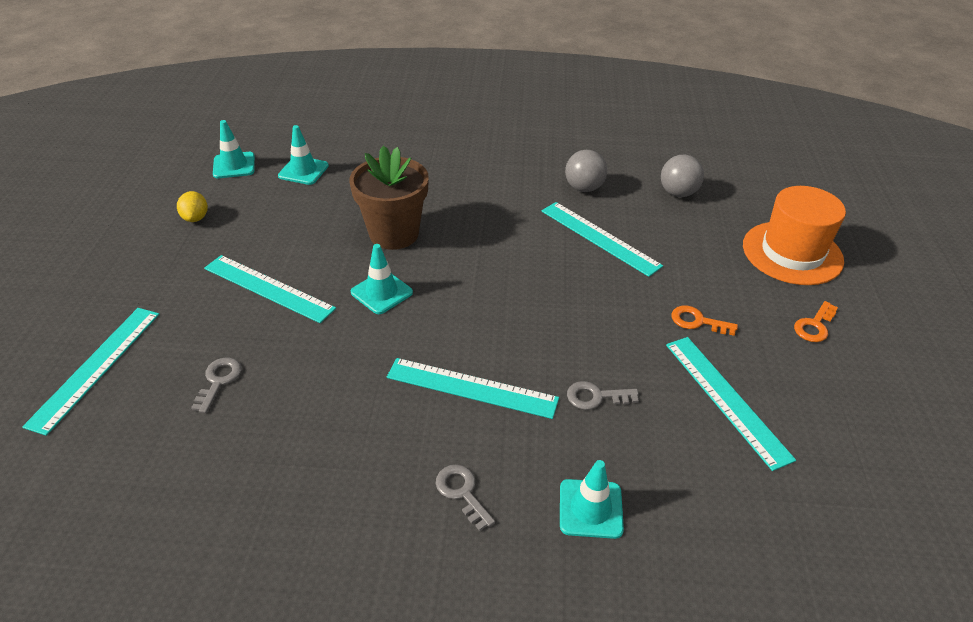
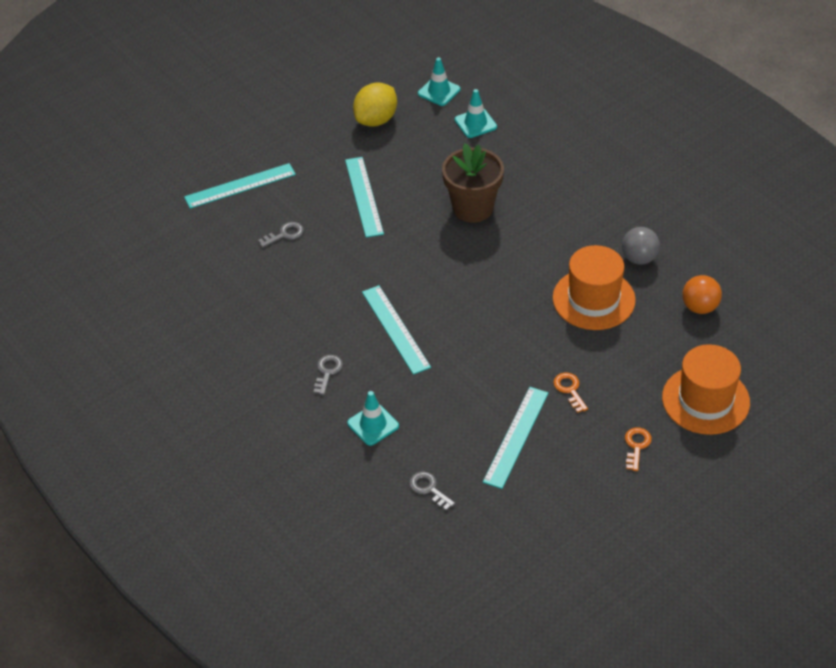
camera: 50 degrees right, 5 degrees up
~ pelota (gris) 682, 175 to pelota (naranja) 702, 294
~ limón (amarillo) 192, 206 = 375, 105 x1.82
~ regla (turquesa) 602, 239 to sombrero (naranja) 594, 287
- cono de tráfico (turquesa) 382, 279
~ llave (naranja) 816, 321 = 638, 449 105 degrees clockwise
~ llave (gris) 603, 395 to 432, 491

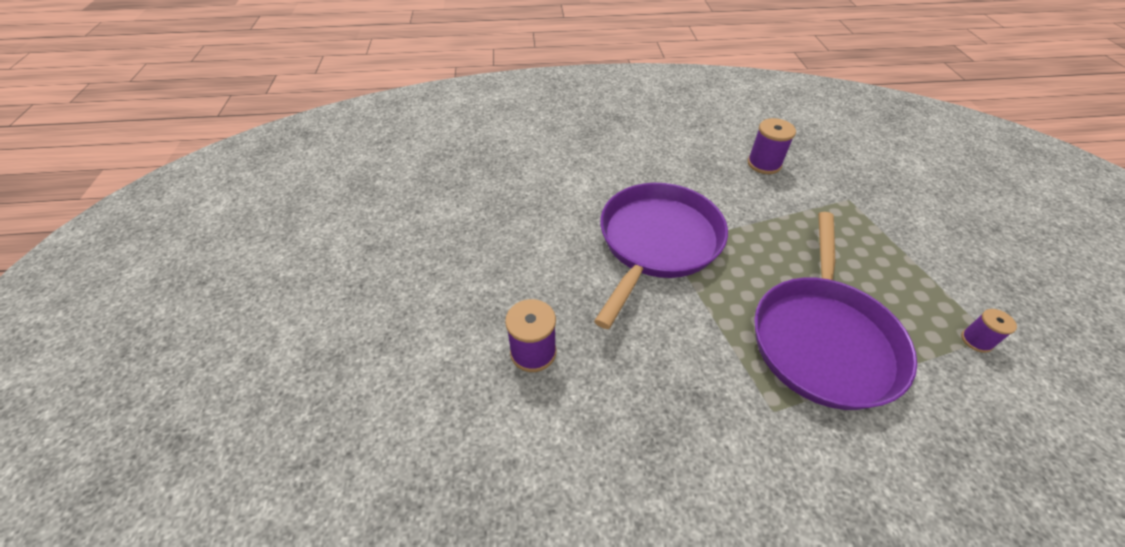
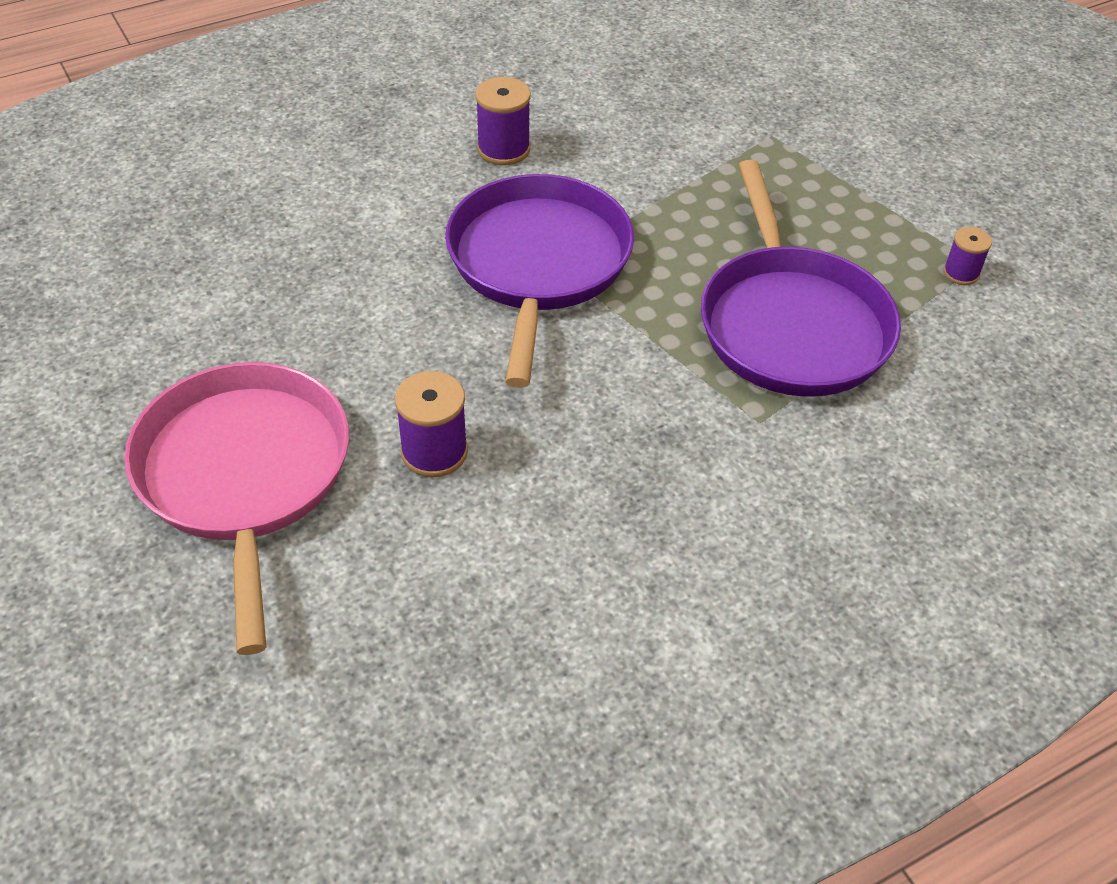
camera: 25 degrees left, 0 degrees up
~ carrete (morado) 771, 146 to 503, 121
+ sartén (rosa) 236, 508

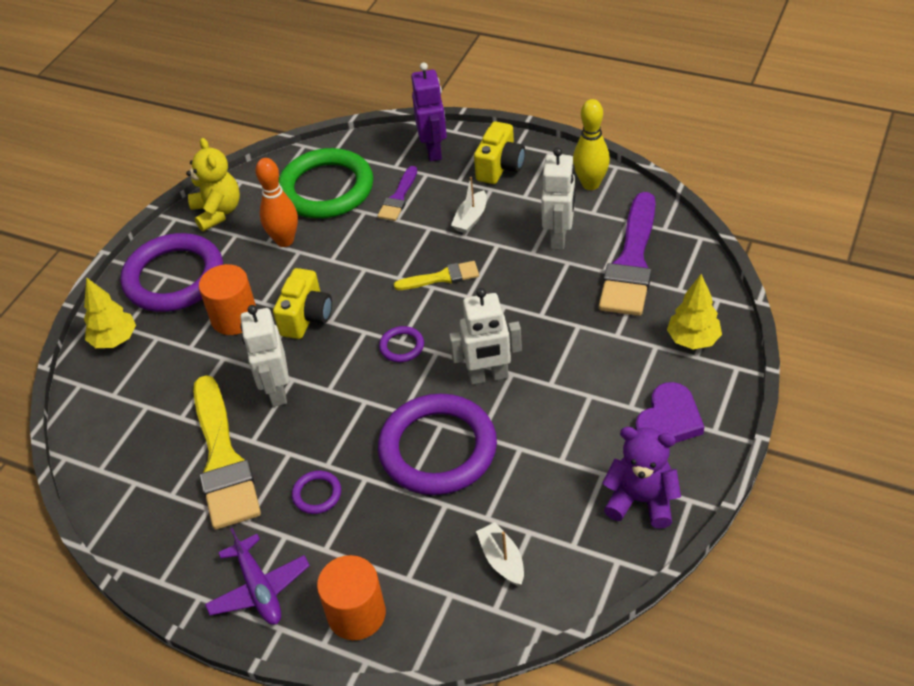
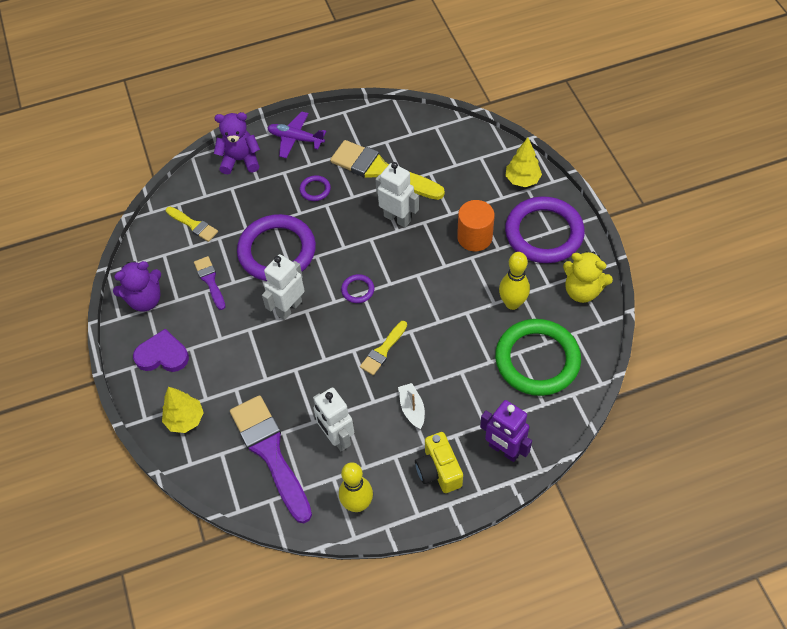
camera: 135 degrees right, 10 degrees up
~ bolo (naranja) 276, 202 to bolo (amarillo) 514, 281
~ pincel (morado) 397, 193 to 209, 283
- cámara (amarillo) 302, 303
~ corazón (morado) 669, 412 = 161, 350 105 degrees clockwise
~ barco (blanco) 500, 554 to pincel (amarillo) 192, 224
~ cilindro (naranja) 351, 597 to osito (morado) 237, 143

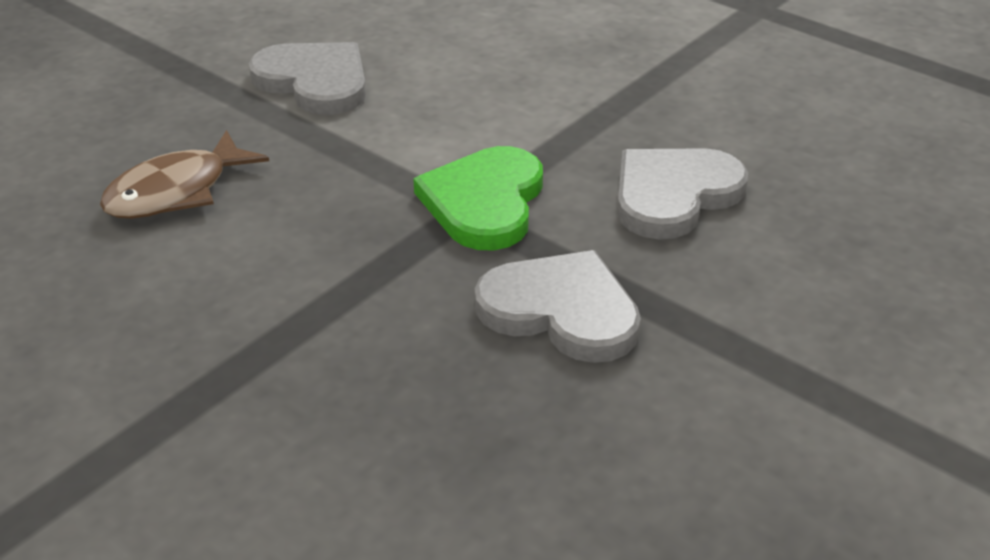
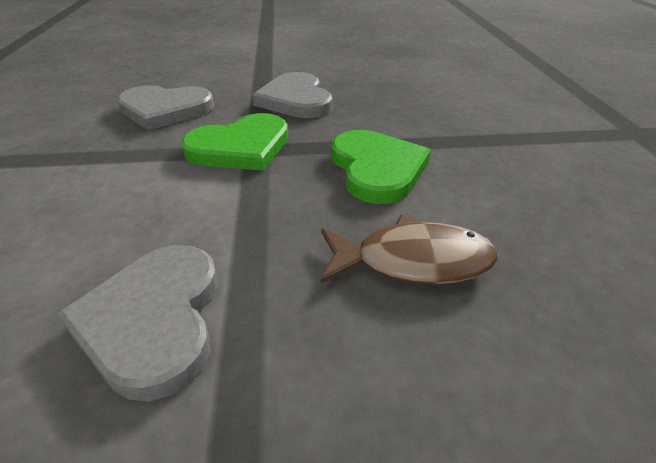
camera: 135 degrees left, 0 degrees up
+ corazón (verde) 381, 167

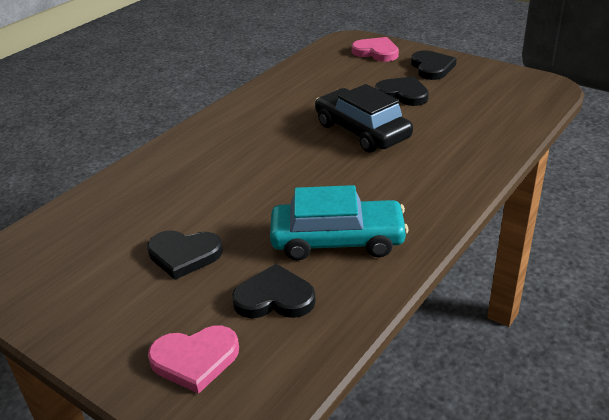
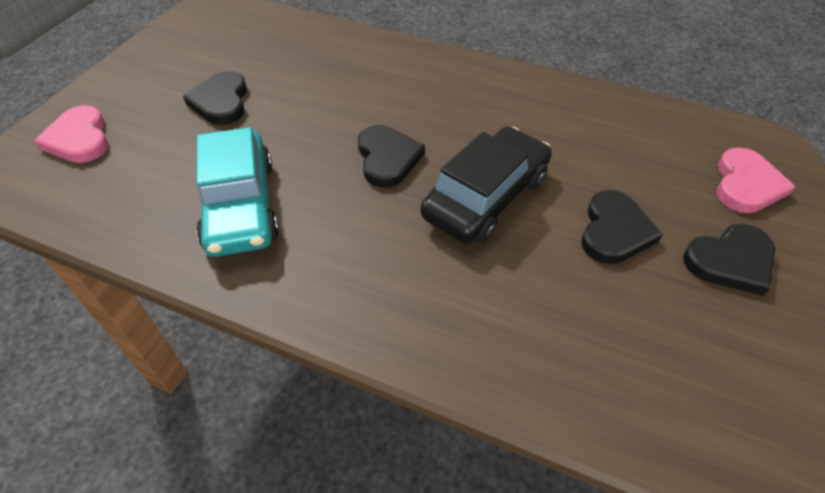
camera: 75 degrees right, 15 degrees up
~ corazón (negro) 274, 291 to 391, 156

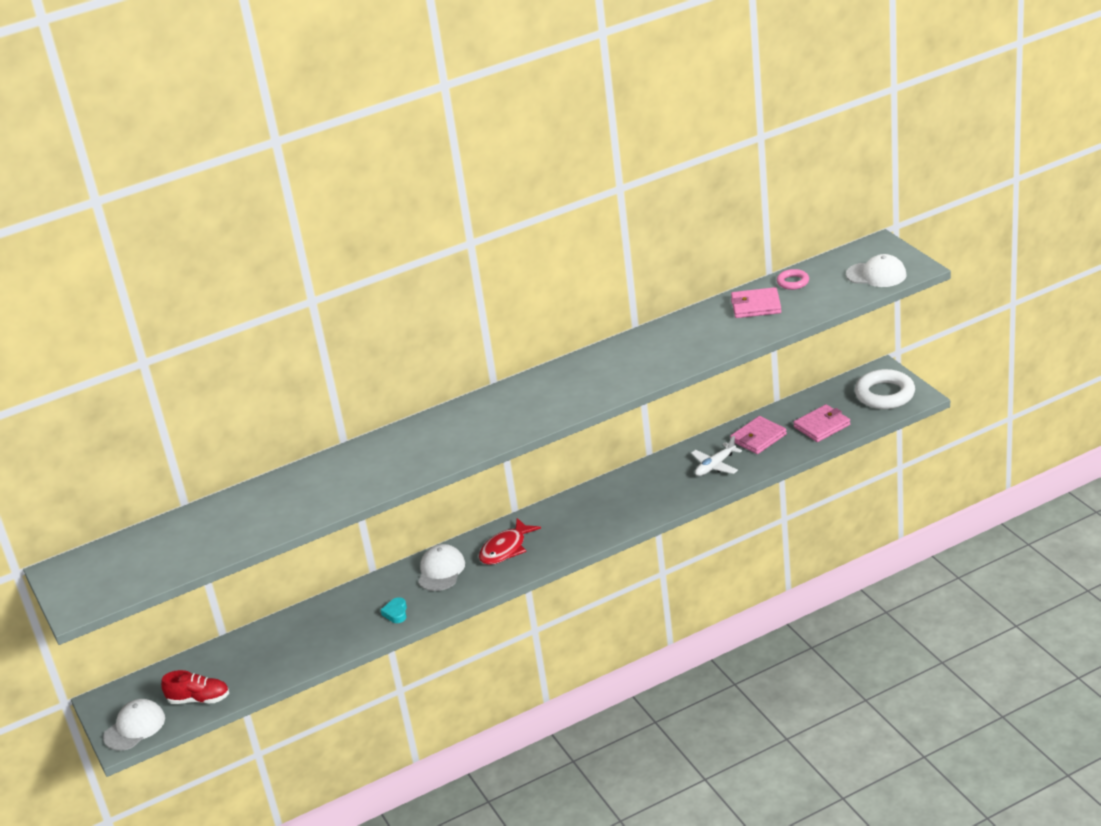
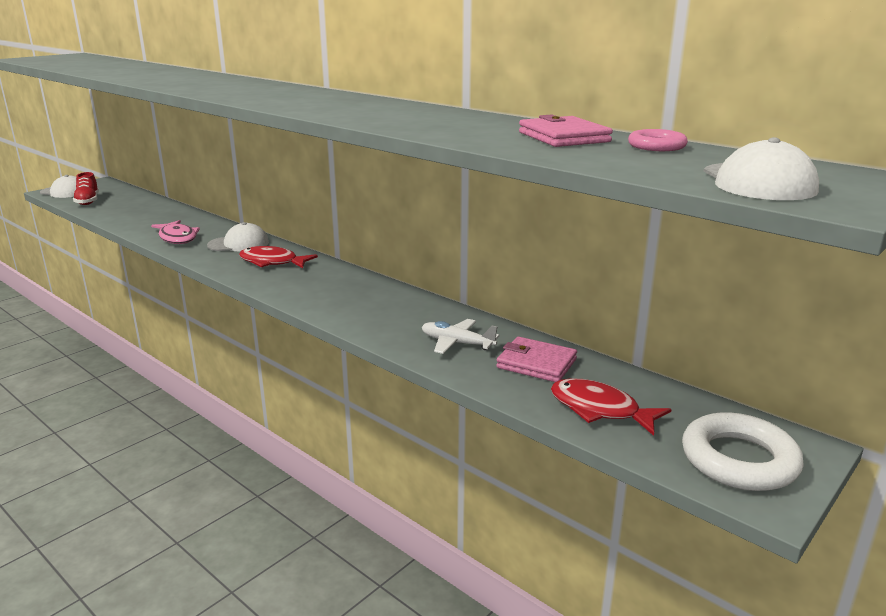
camera: 65 degrees right, 10 degrees down
~ cartera (rosa) 821, 423 to pez (rojo) 611, 407
~ corazón (turquesa) 394, 610 to pez (rosa) 175, 232

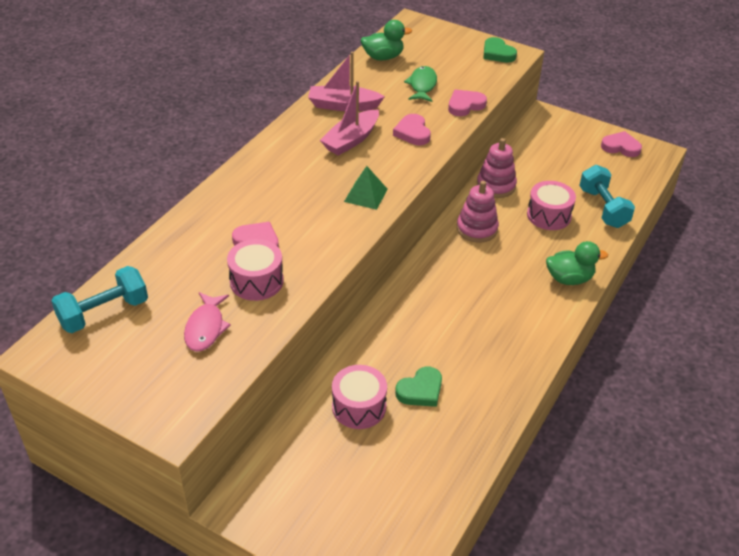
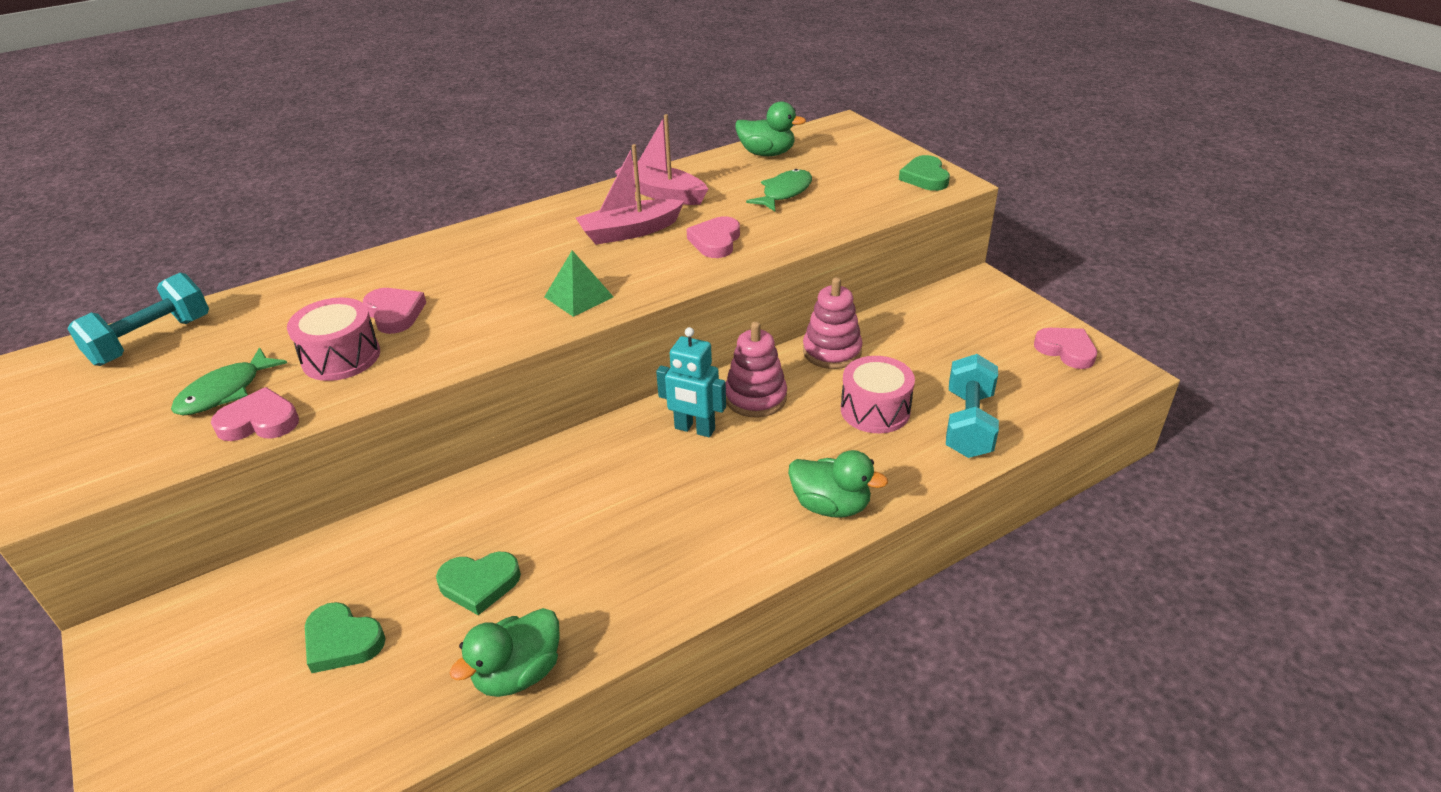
camera: 30 degrees right, 5 degrees down
~ corazón (rosa) 467, 103 to 255, 414
~ mancuerna (turquesa) 99, 299 = 138, 319 45 degrees counterclockwise
~ pez (rosa) 207, 322 to pez (verde) 229, 381
- tambor (rosa) 359, 397
+ robot (turquesa) 691, 382
+ corazón (verde) 345, 637
+ pato (verde) 505, 652

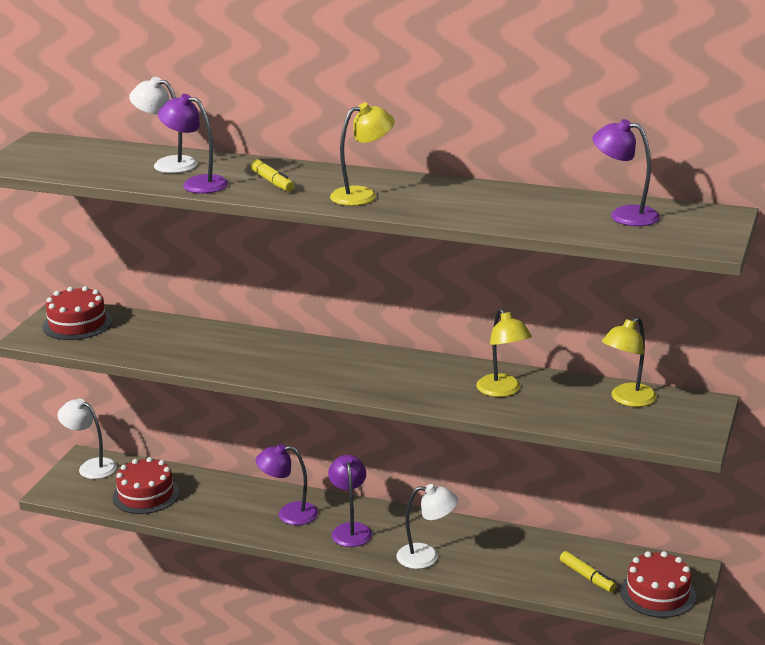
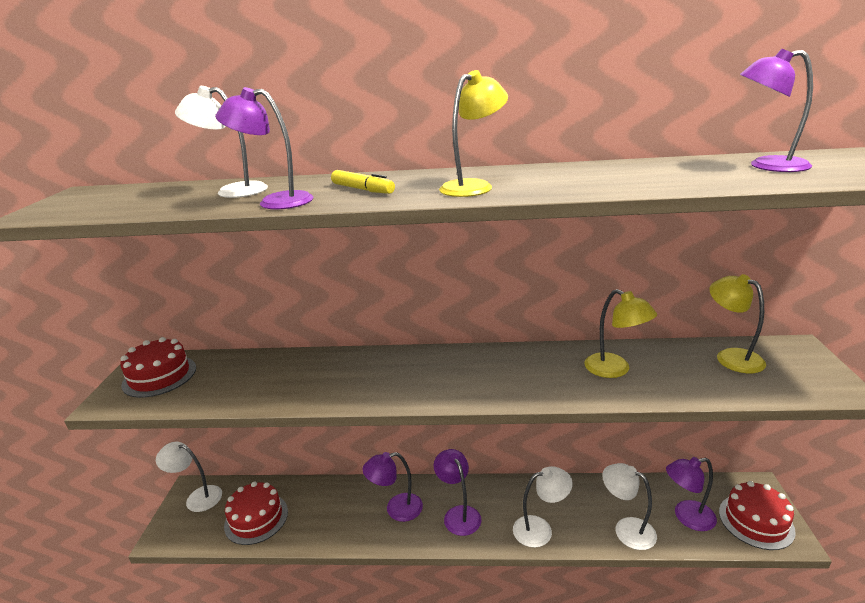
camera: 15 degrees left, 0 degrees up
~ lámpara (amarillo) 629, 362 = 737, 323 120 degrees clockwise
~ rotulador (amarillo) 588, 571 to lámpara (morado) 691, 494
+ lámpara (blanco) 629, 506

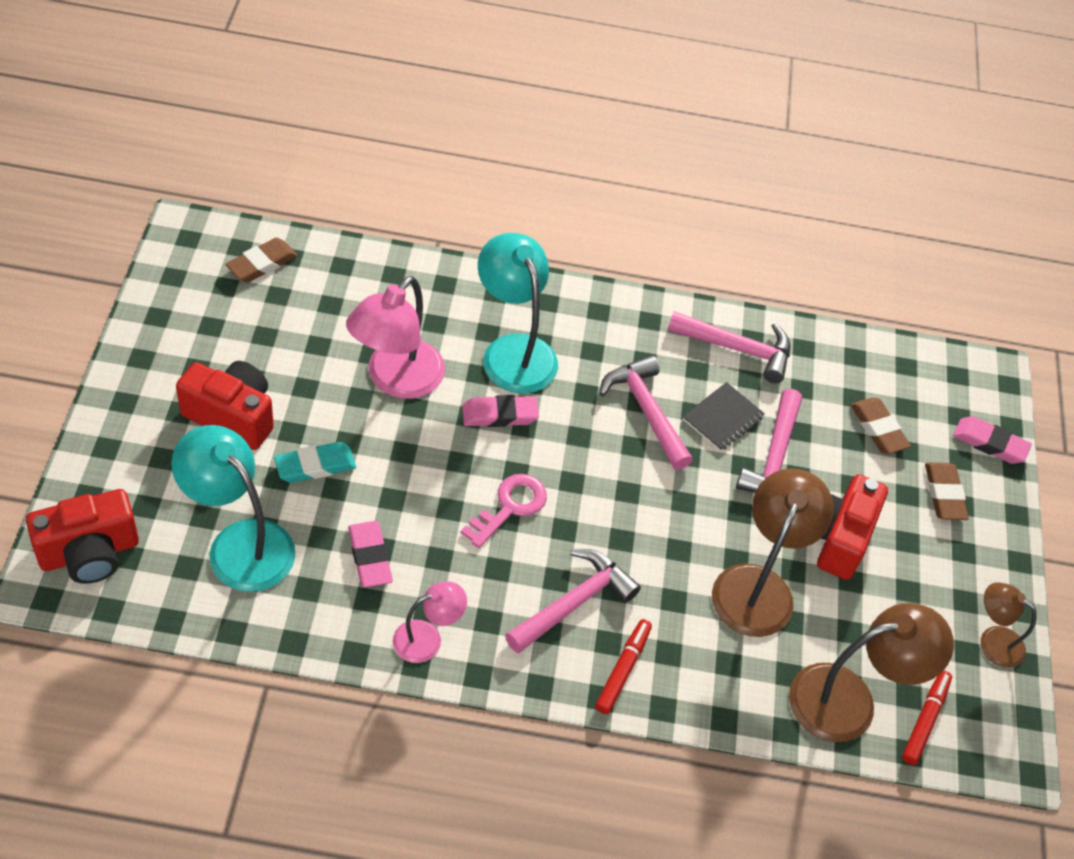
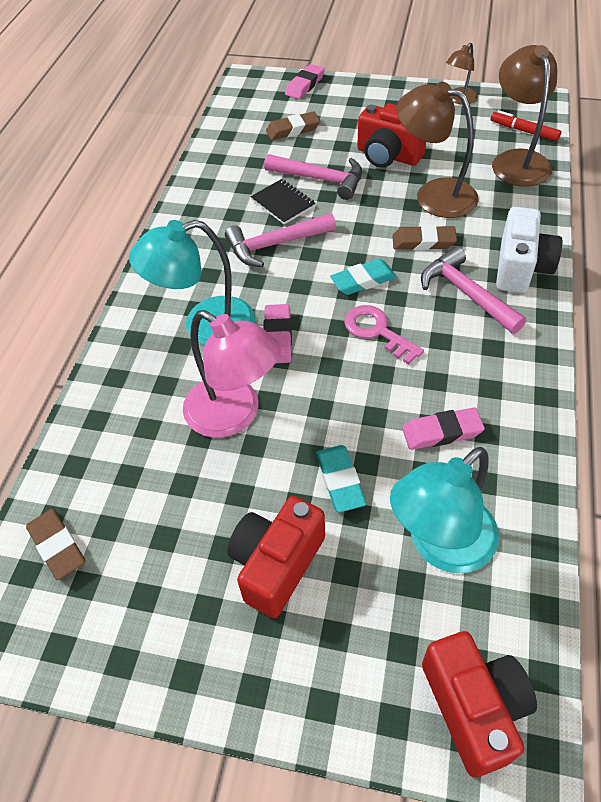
camera: 75 degrees left, 0 degrees up
- martillo (rosa) 728, 347
~ goma de borrar (marrón) 947, 491 to 425, 237
- lámpara (rosa) 430, 622
~ rotulador (rojo) 623, 666 to cámara (blanco) 529, 250
+ goma de borrar (turquesa) 363, 277

